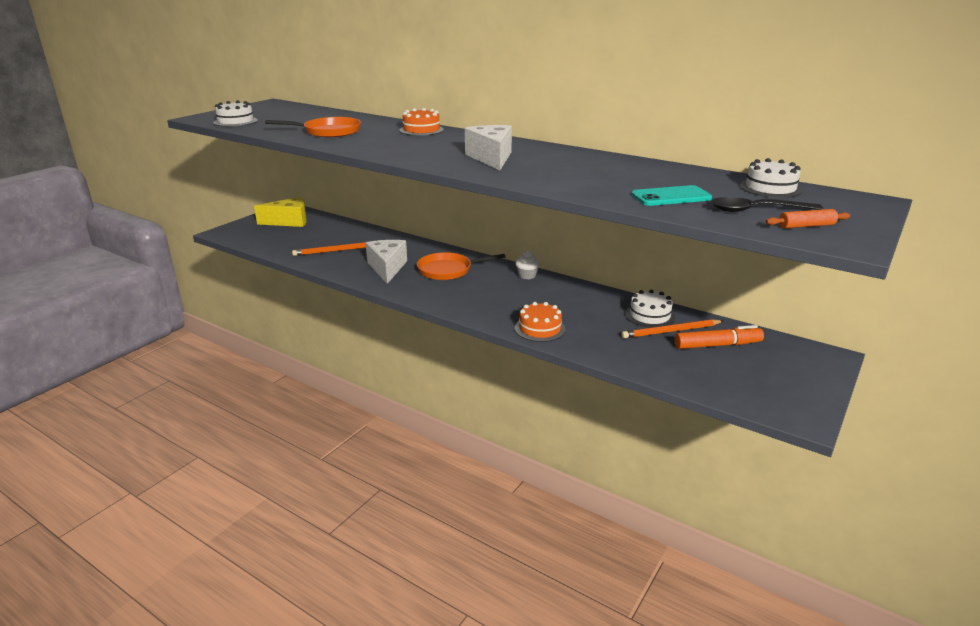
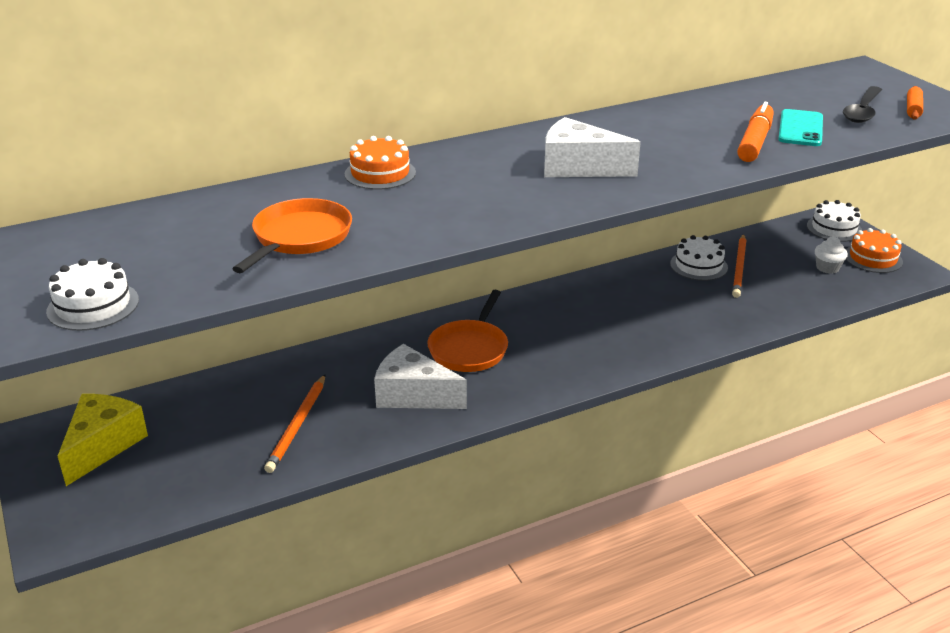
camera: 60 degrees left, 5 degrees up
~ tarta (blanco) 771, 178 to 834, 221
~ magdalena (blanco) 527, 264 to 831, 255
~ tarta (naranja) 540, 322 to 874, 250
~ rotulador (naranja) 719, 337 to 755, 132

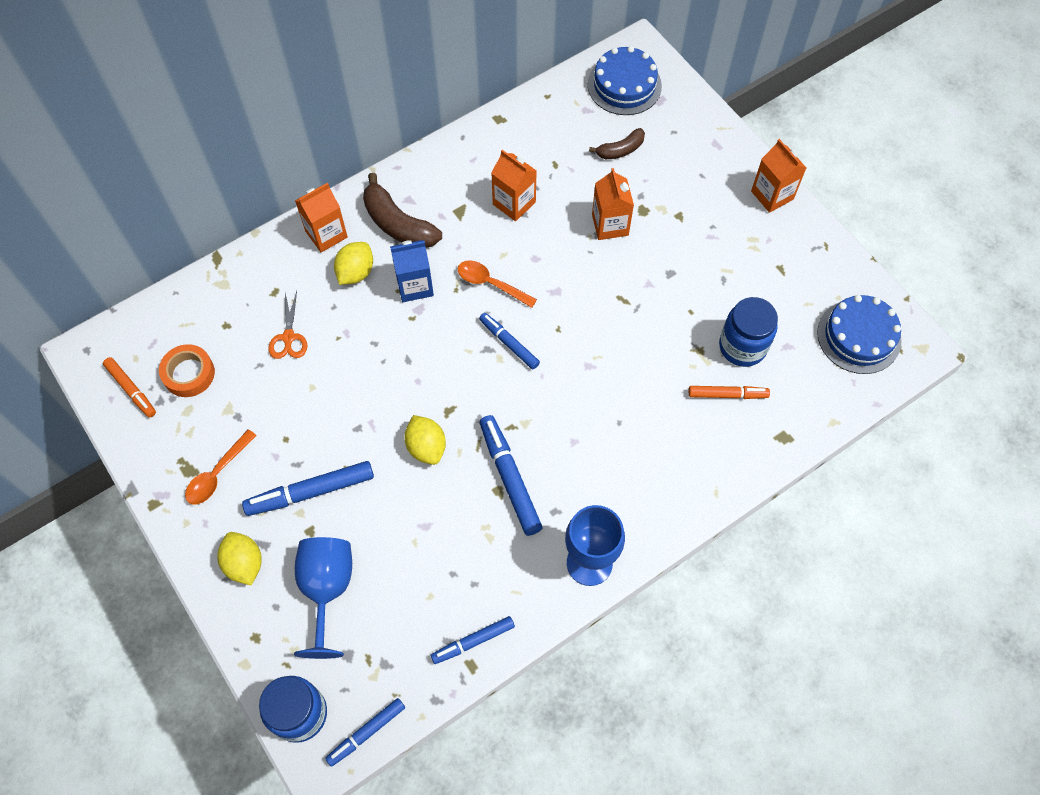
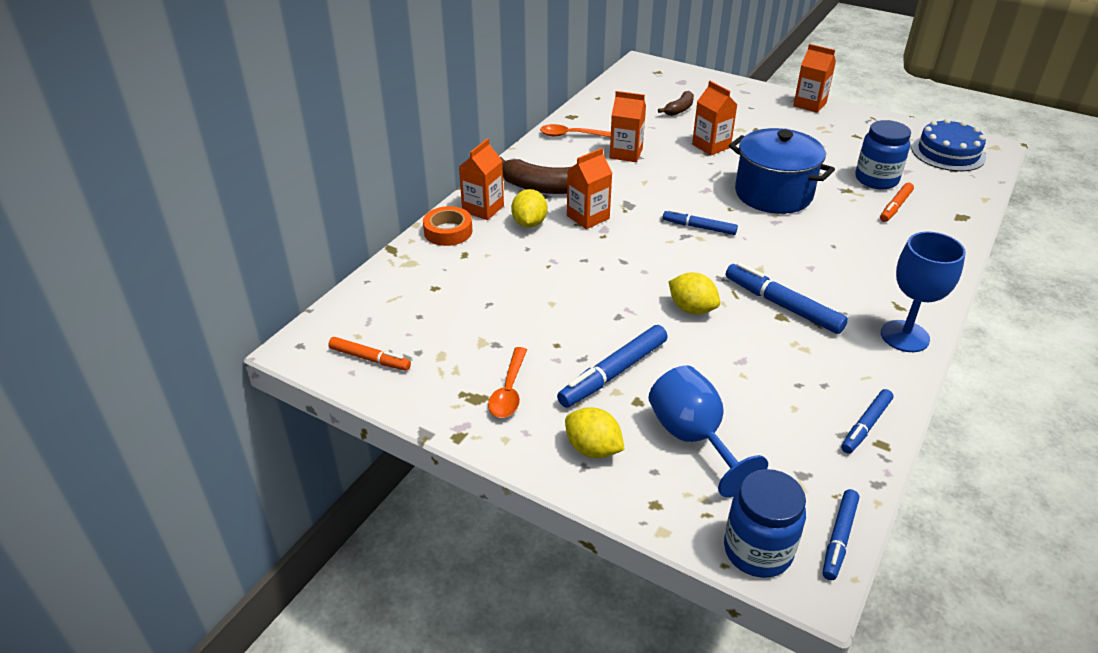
camera: 25 degrees left, 25 degrees down
- tarta (azul) 625, 80
~ cartón de leche (azul) 412, 271 to cartón de leche (naranja) 589, 188
~ cuchara (naranja) 497, 284 to 575, 130
- tijeras (naranja) 287, 325
~ cinta adhesiva (naranja) 187, 370 to 448, 226
~ rotulador (naranja) 729, 392 = 897, 202 150 degrees clockwise
+ olla (azul) 782, 171

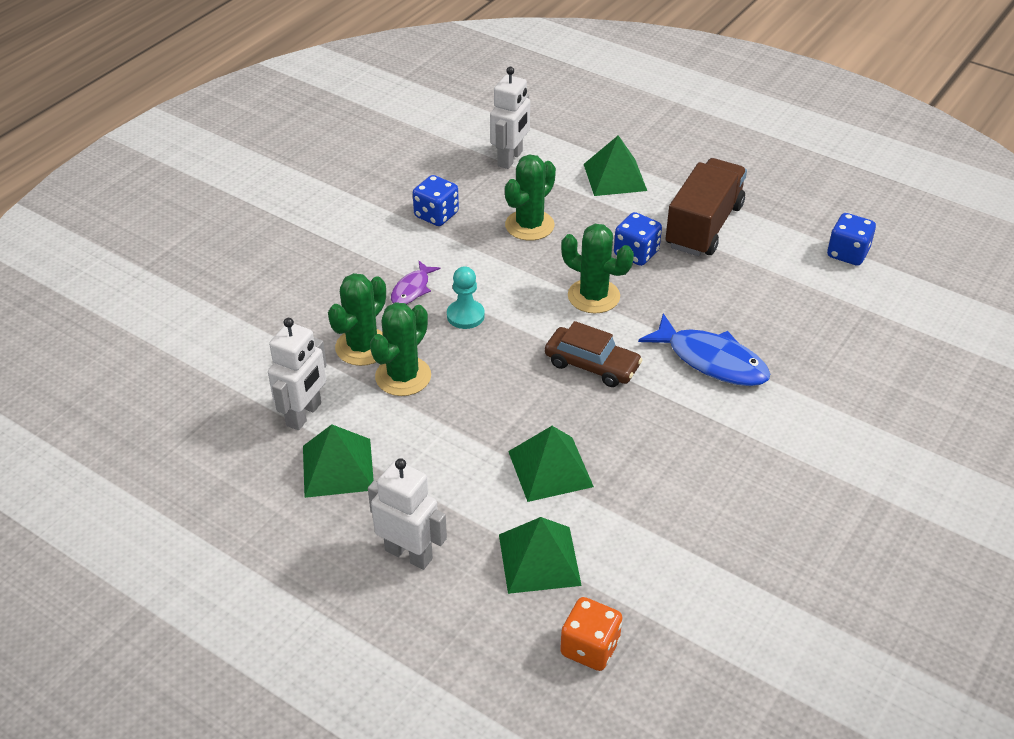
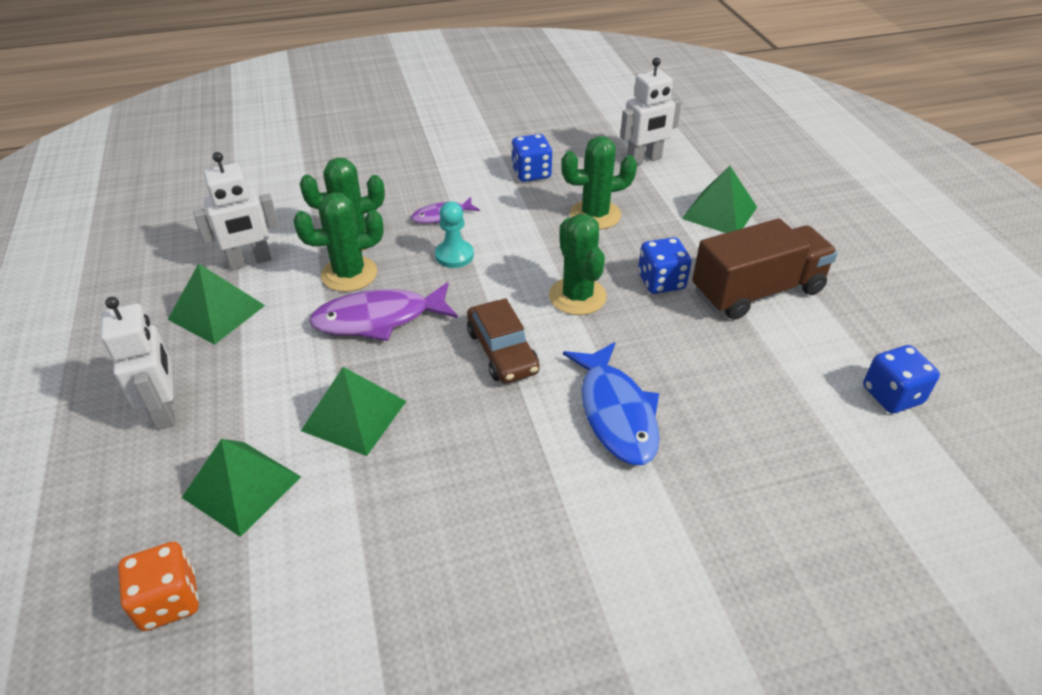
camera: 40 degrees right, 0 degrees up
+ pez (morado) 383, 311

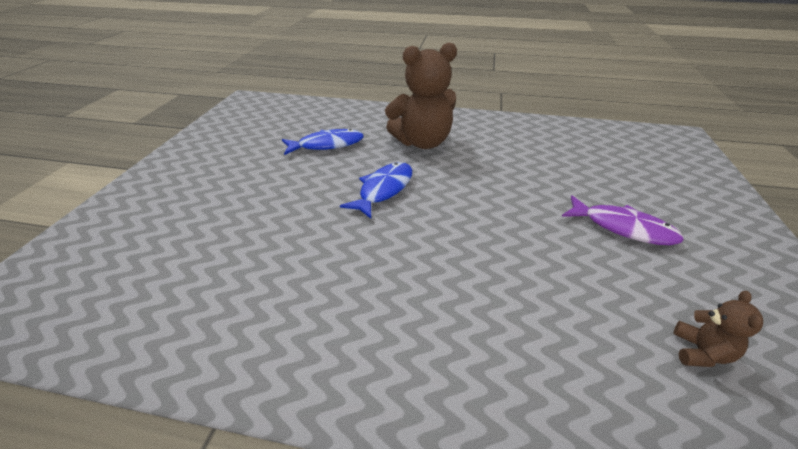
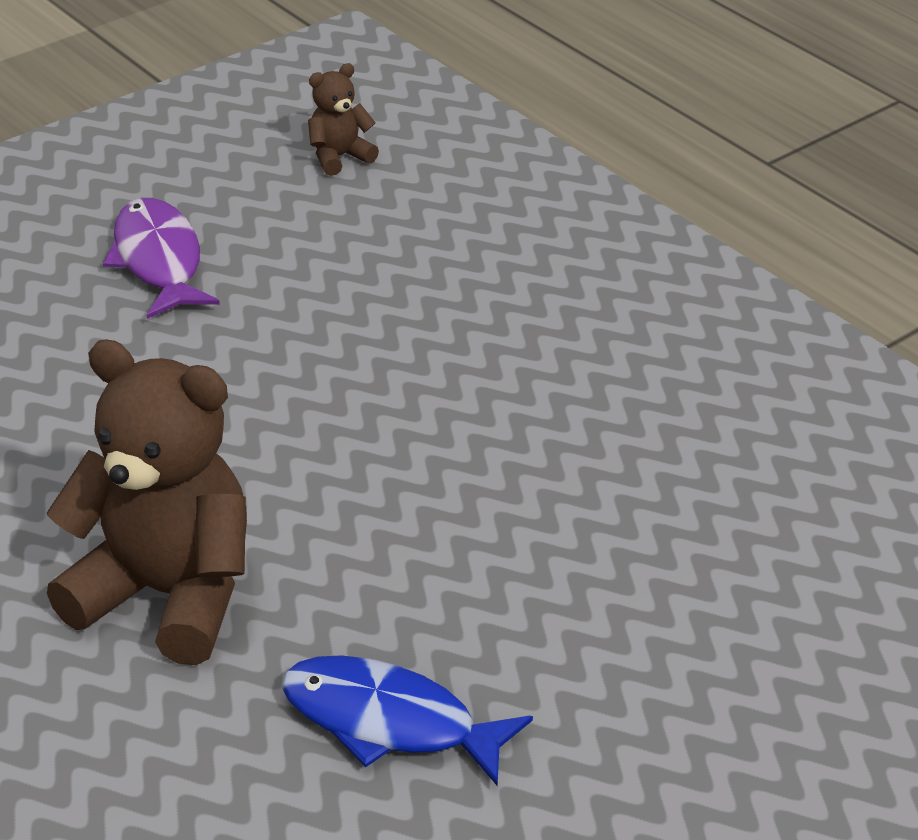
camera: 140 degrees left, 0 degrees up
- pez (azul) 376, 190

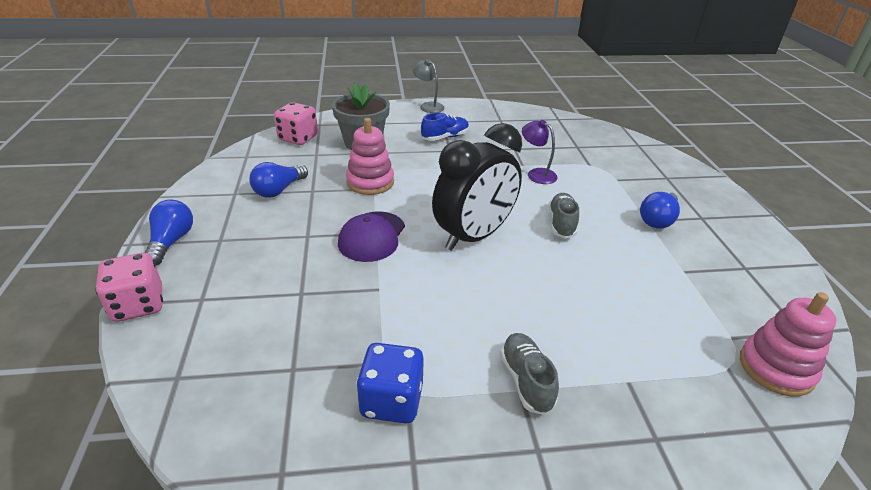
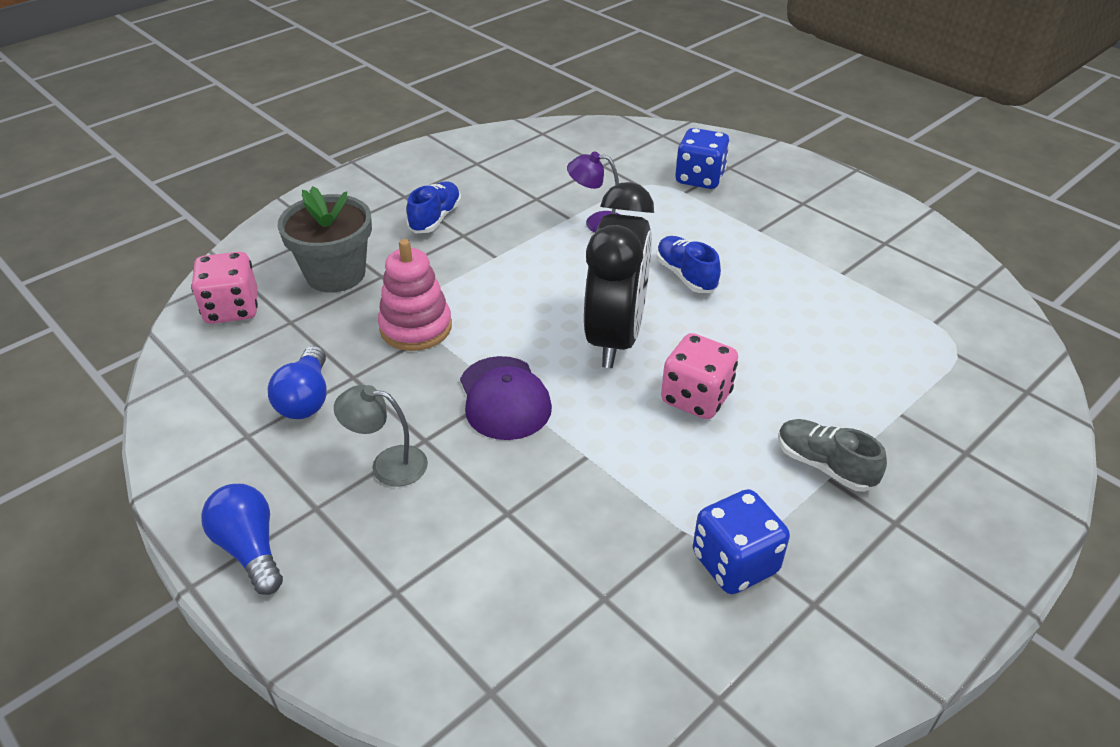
camera: 35 degrees left, 5 degrees up
~ lámpara (gris) 428, 86 to 381, 436
- bombilla (azul) 660, 210
~ zapato (gris) 563, 216 to zapato (azul) 688, 264
~ dado (rosa) 129, 287 to 699, 376
- juguete apilable (rosa) 788, 344
+ dado (azul) 702, 158

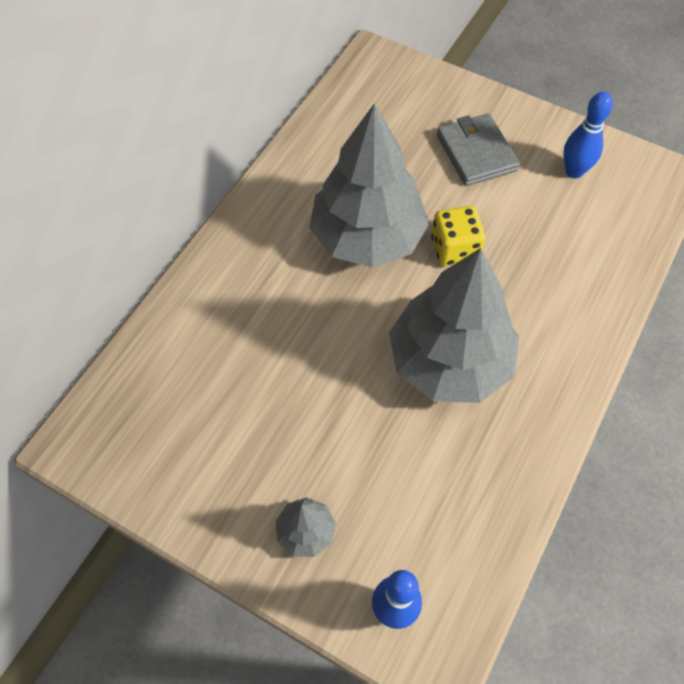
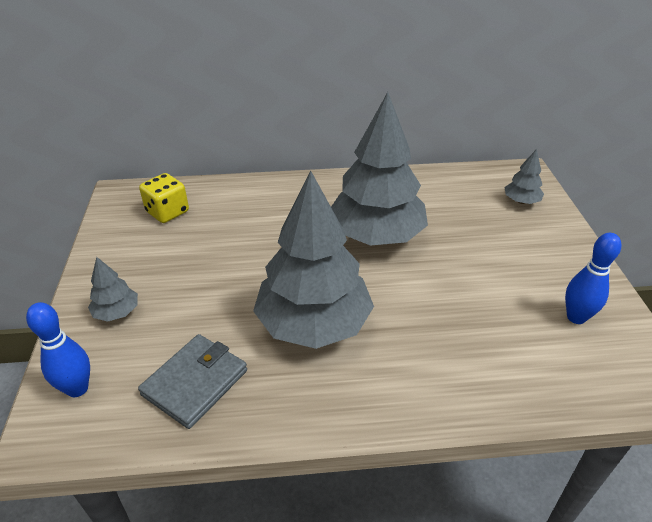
camera: 55 degrees right, 20 degrees down
~ cartera (gris) 478, 149 to 192, 381
~ dado (amarillo) 458, 236 to 164, 198
+ árbol (gris) 524, 176

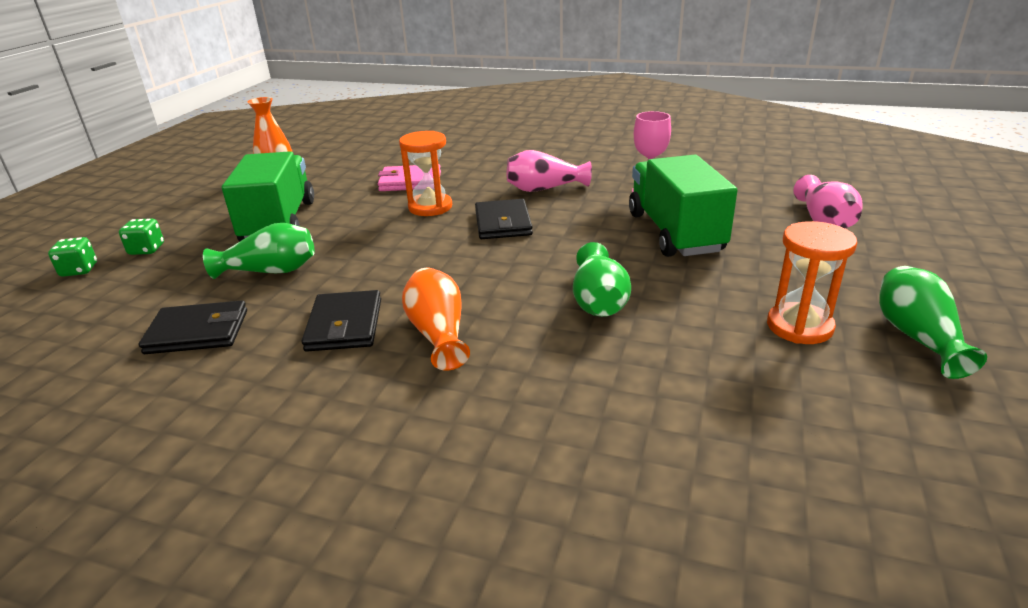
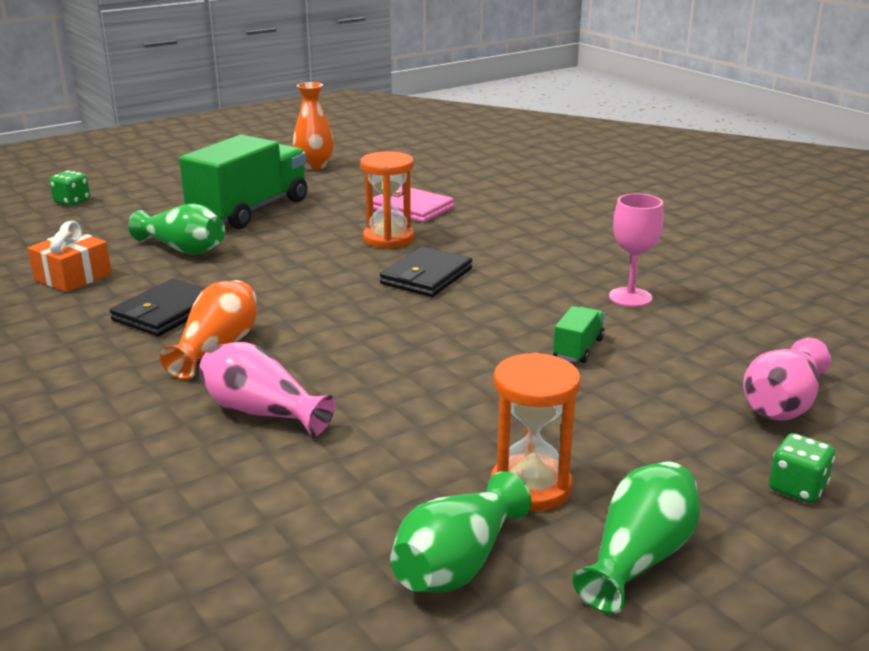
camera: 35 degrees right, 5 degrees down
~ florero (rosa) 549, 171 to 267, 389
~ camión (verde) 683, 206 = 579, 334 x0.42
~ dado (verde) 141, 237 to 802, 468
~ florero (verde) 602, 279 to 460, 532
~ cartera (negro) 193, 327 to regalo (naranja) 69, 256

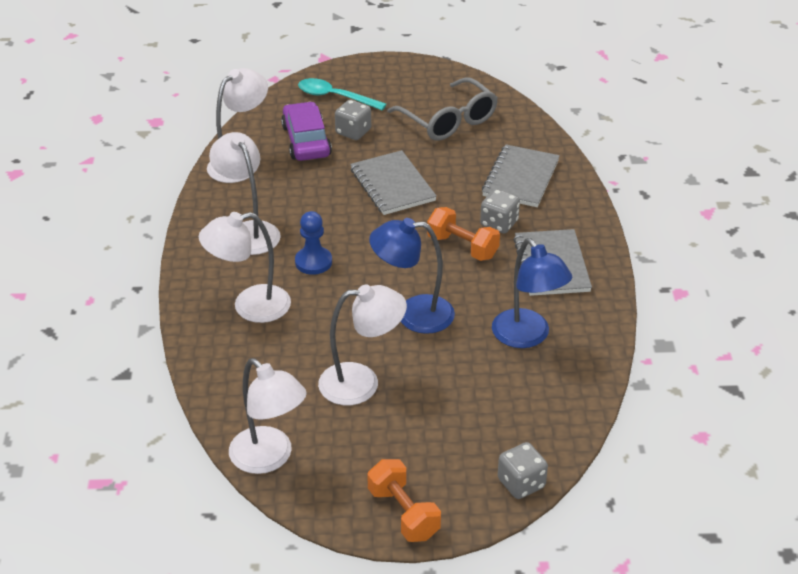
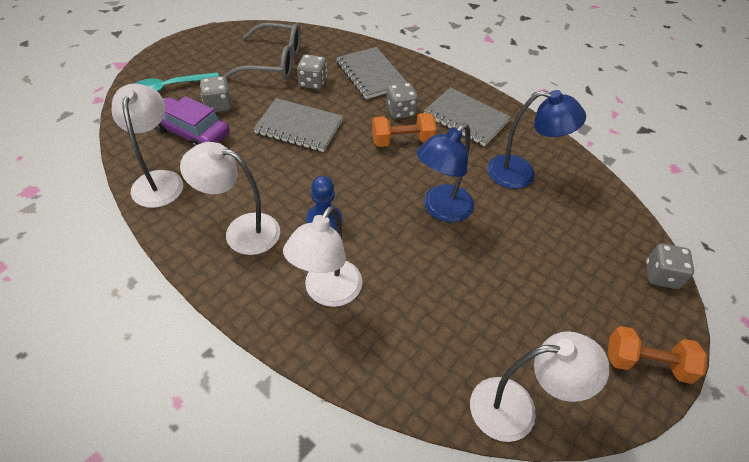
camera: 50 degrees left, 10 degrees up
- lámpara (blanco) 362, 344
+ dado (gris) 312, 72

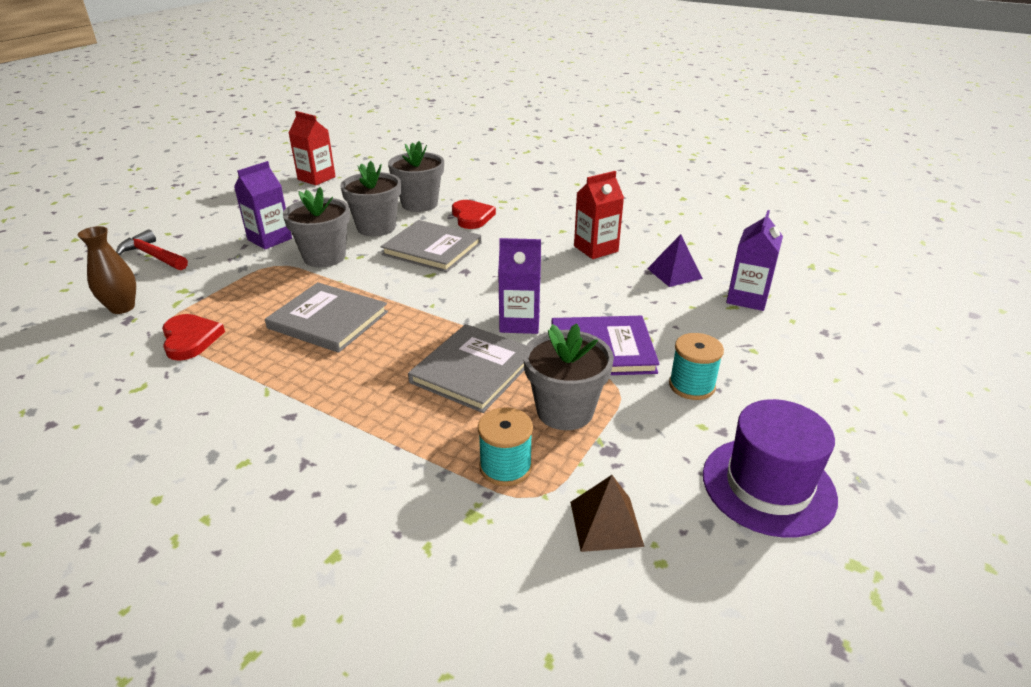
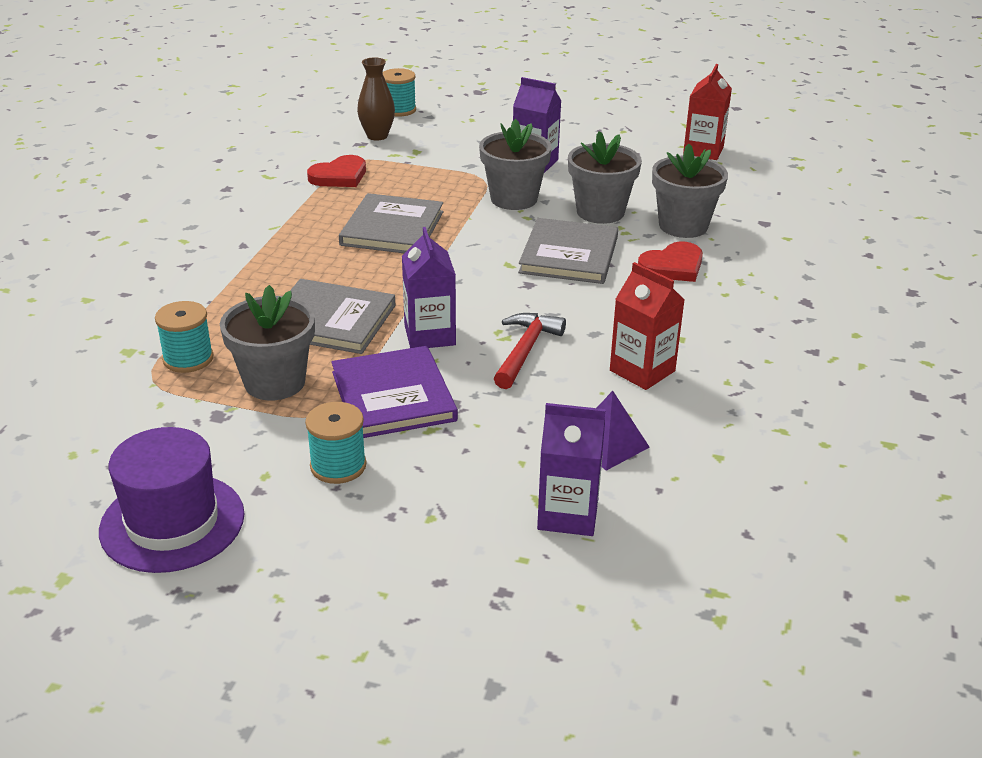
camera: 75 degrees right, 0 degrees up
~ martillo (rojo) 152, 249 to 530, 351
- pirámide (marrón) 607, 513
+ carrete (turquesa) 399, 92

